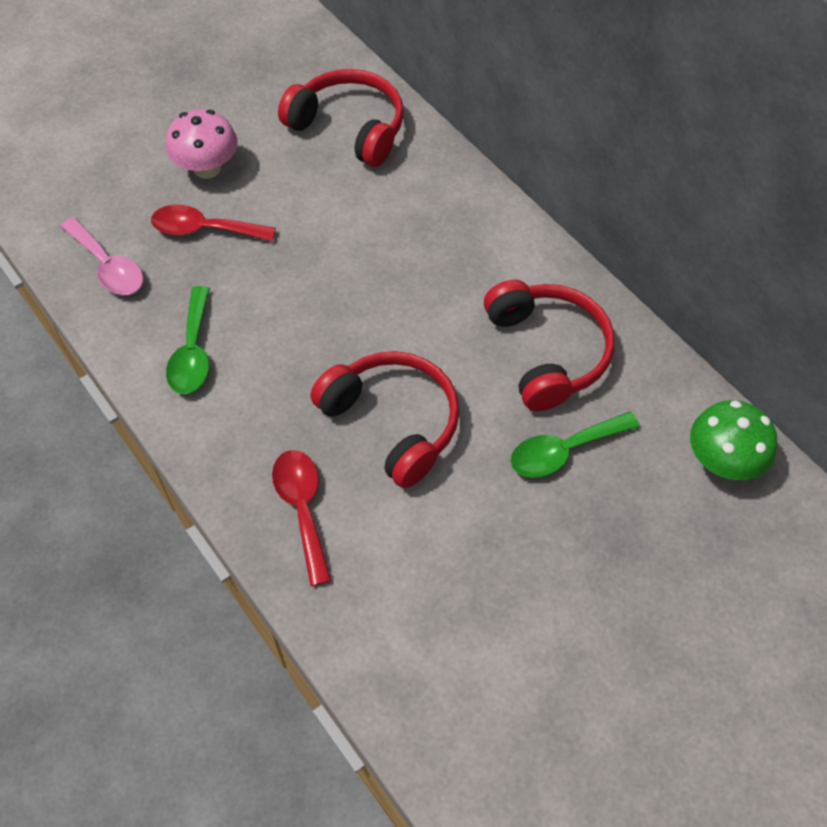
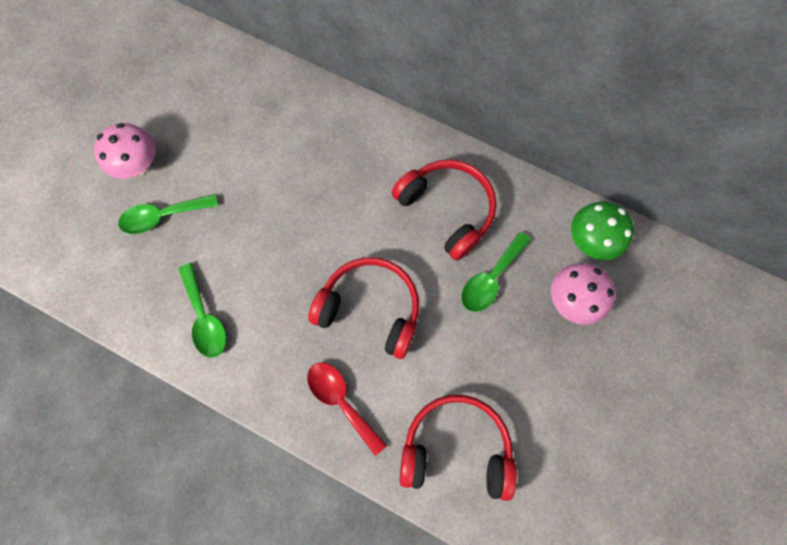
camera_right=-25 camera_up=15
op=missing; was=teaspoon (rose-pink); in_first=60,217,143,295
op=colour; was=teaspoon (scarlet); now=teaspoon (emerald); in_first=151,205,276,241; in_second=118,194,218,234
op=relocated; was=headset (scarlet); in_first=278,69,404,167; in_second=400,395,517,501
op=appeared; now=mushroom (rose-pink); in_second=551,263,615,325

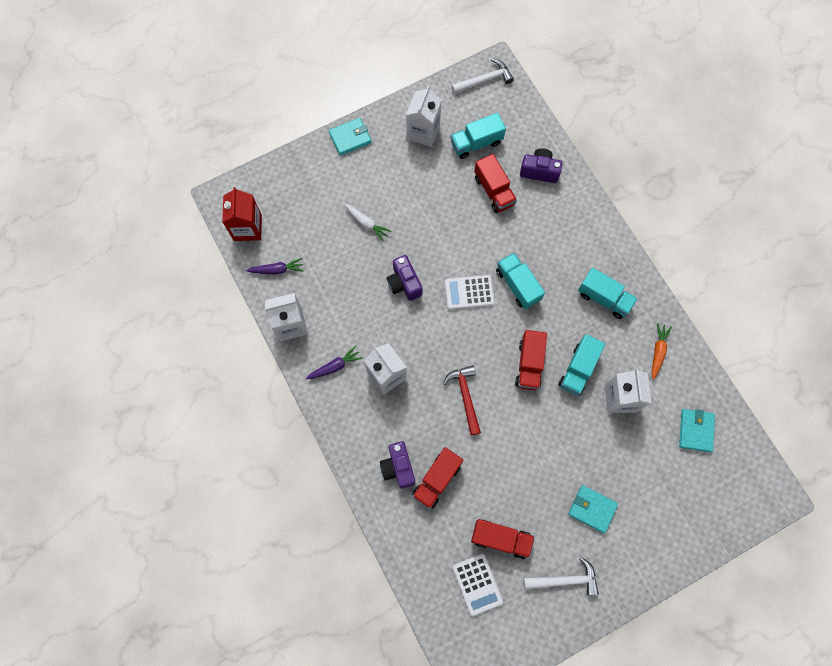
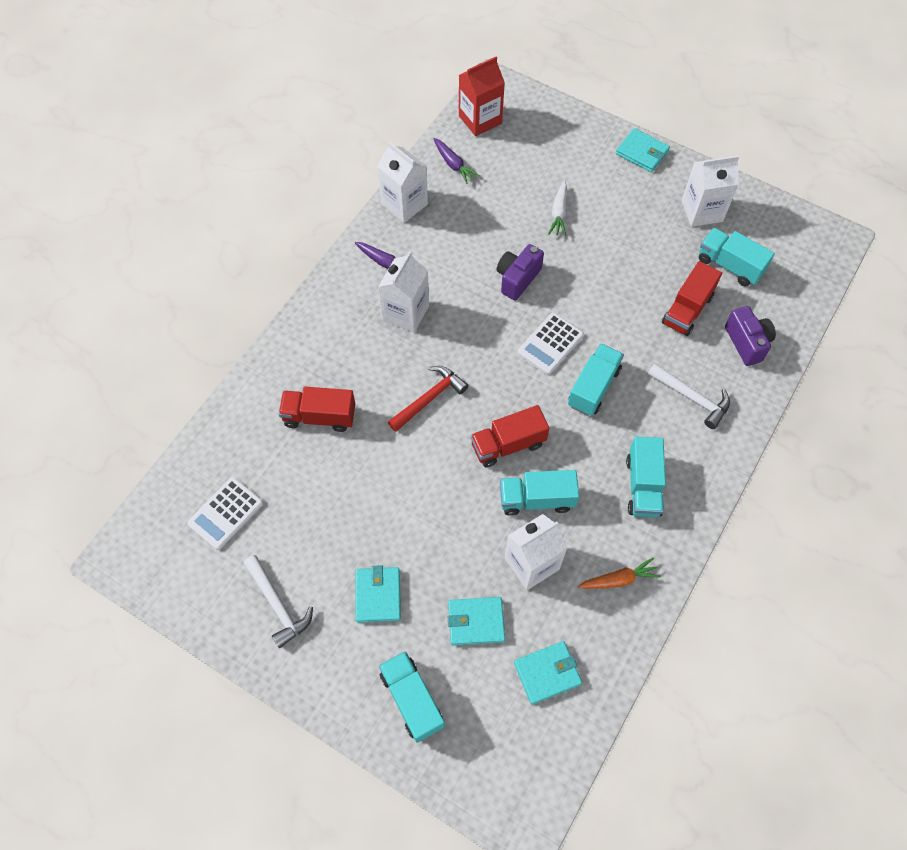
camera_right=60 camera_up=-10
op=missing; was=compact camera (purple); in_first=380,441,415,489
op=spun; was=calculator (white); in_first=444,275,495,310; in_second=518,313,584,375; clockwise=-105
op=relocated; was=carpenter's hammer (white); in_first=451,58,514,94; in_second=648,364,730,429
op=missing; was=truck (scarlet); in_first=471,519,535,559
op=appeared; now=truck (turquoise); in_second=379,651,445,743
op=appeared; now=billfold (turquoise); in_second=448,597,505,646

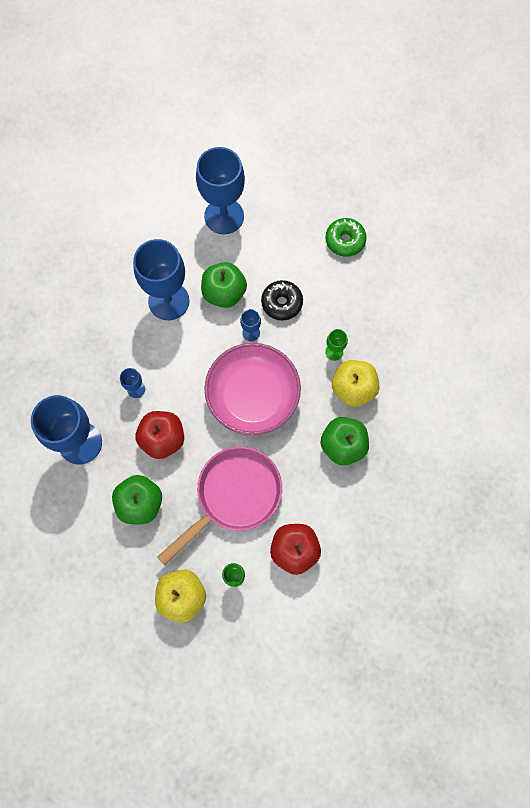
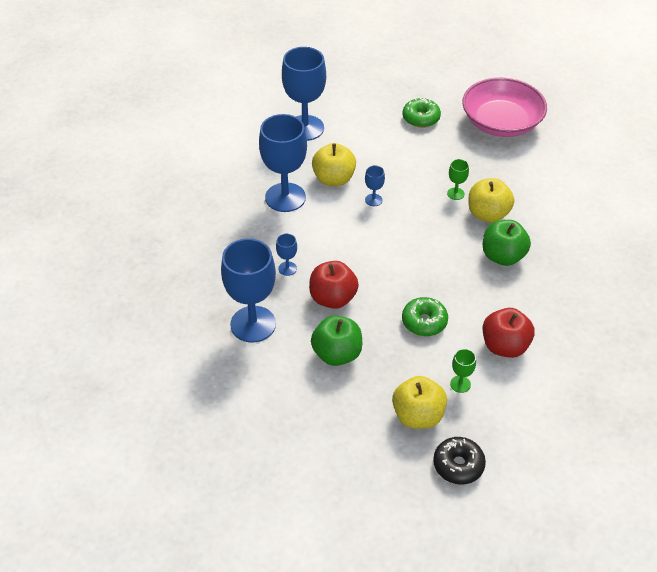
camera_right=-20 camera_up=-25
op=exchanged; was=pan (rose-pink); now=donut (emerald); in_first=157,446,282,566; in_second=402,297,448,336
op=colour; was=apple fruit (emerald); now=apple fruit (bright yellow); in_first=201,262,247,308; in_second=312,143,356,186
op=relocated; was=deep dish (rose-pink); in_first=204,343,301,435; in_second=462,78,547,137
op=relocated; was=donut (black); in_first=261,280,303,321; in_second=433,437,486,485

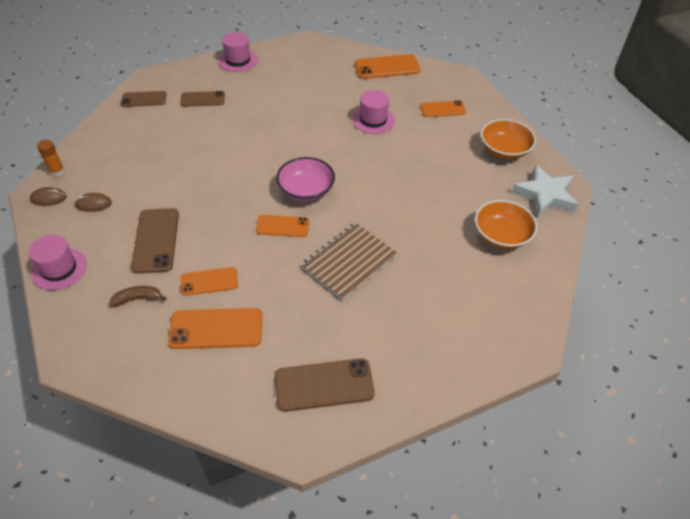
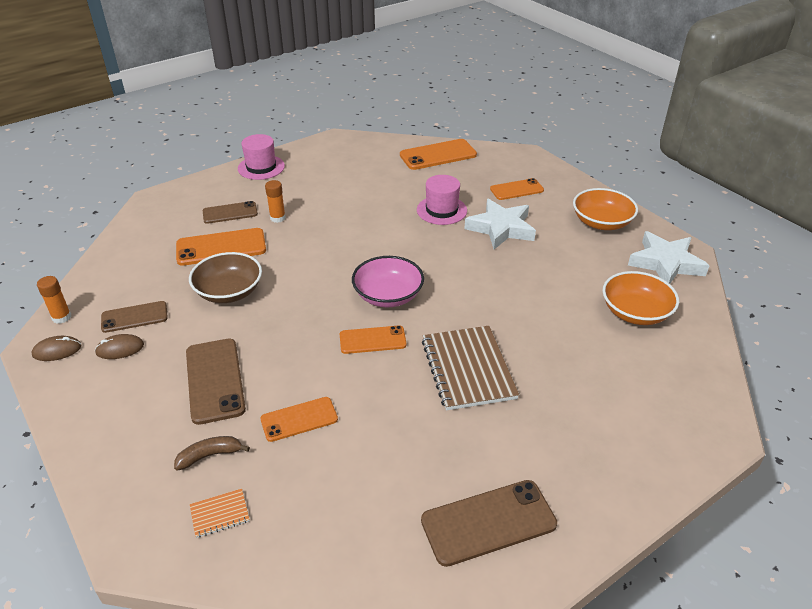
camera_right=-10 camera_up=-10
op=missing; was=hat (rose-pink); in_first=29,235,87,290
op=relocated; was=phone (dark brown); in_first=121,91,167,107; in_second=101,301,168,333
op=relocated; was=phone (orange-coloured); in_first=168,308,262,349; in_second=176,228,266,266
op=spun; was=notebook (dark brown); in_first=301,223,397,300; in_second=422,326,519,410; clockwise=-45
op=appeared; now=deep dish (dark brown); in_second=189,252,262,303
op=appeared; now=notebook (orange-coloured); in_second=190,489,249,538
op=appeared; now=glue stick (orange-coloured); in_second=265,180,286,223
op=appeared; now=five-pointed star (white); in_second=465,199,536,249

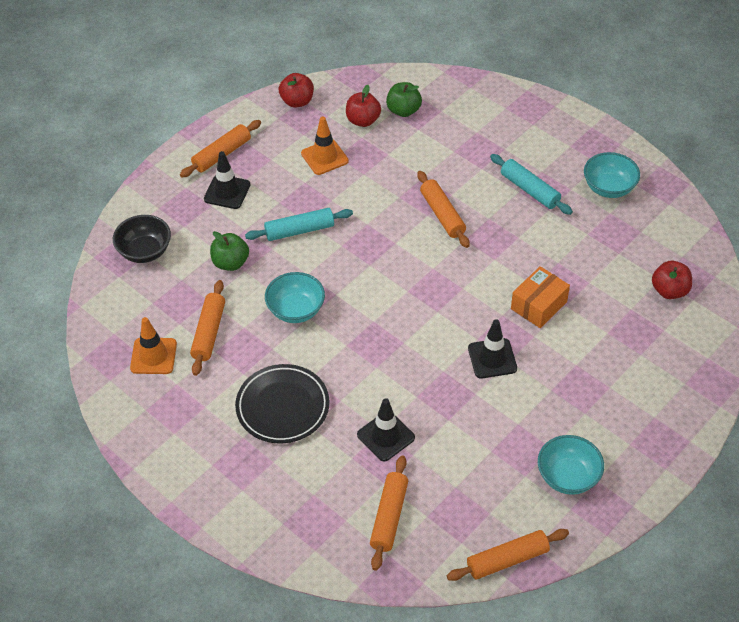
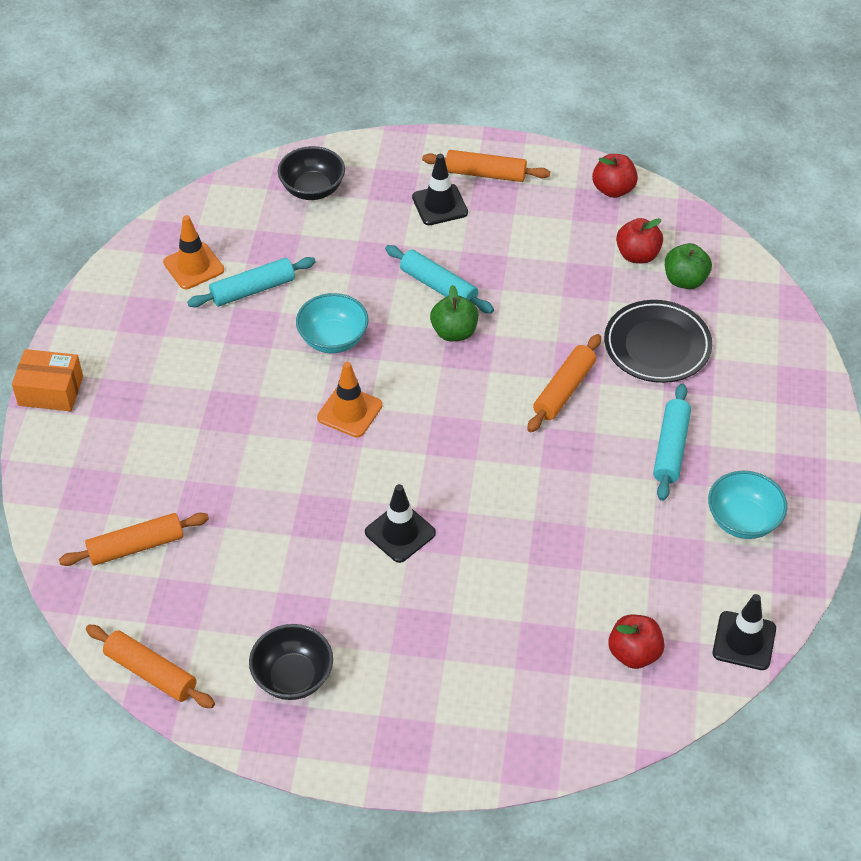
camera_right=55 camera_up=0
op=colour; was=rolling pin (orange-coloured); now=rolling pin (turquoise); in_first=190,280,225,376; in_second=187,257,316,307
op=relocated; was=apple fruit (emerald); in_first=210,231,249,271; in_second=430,285,478,341
op=relocated; was=plate (black); in_first=235,364,330,443; in_second=604,300,712,383
op=relocated; was=safety cone (orange-coloured); in_first=301,116,349,175; in_second=317,362,382,438
op=relocated; was=safety cone (black); in_first=357,398,415,461; in_second=712,594,776,670
op=relocated; was=parcel (orange-coloured); in_first=511,266,570,328; in_second=12,349,83,411
op=colour; was=deep dish (turquoise); now=deep dish (black); in_first=538,435,604,495; in_second=249,624,333,700

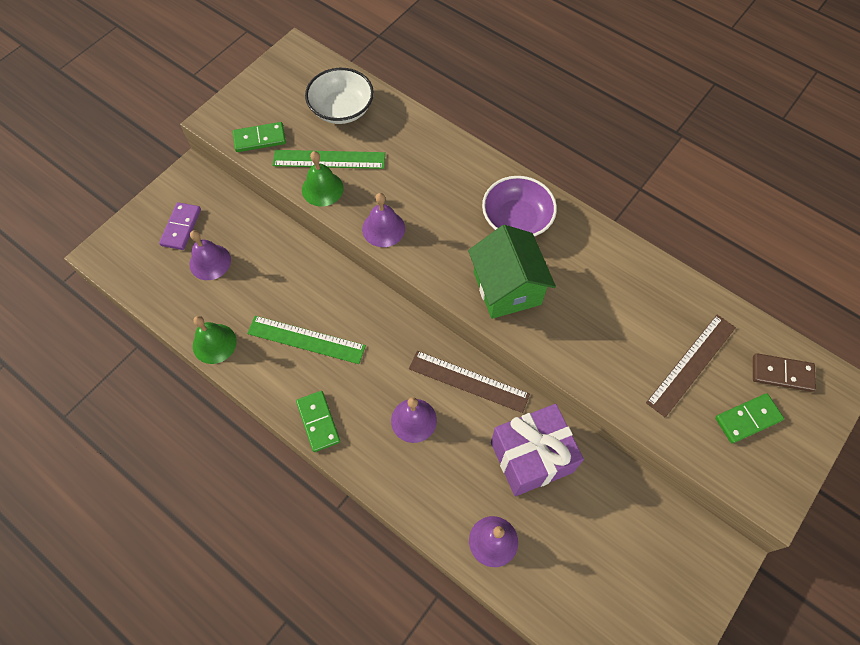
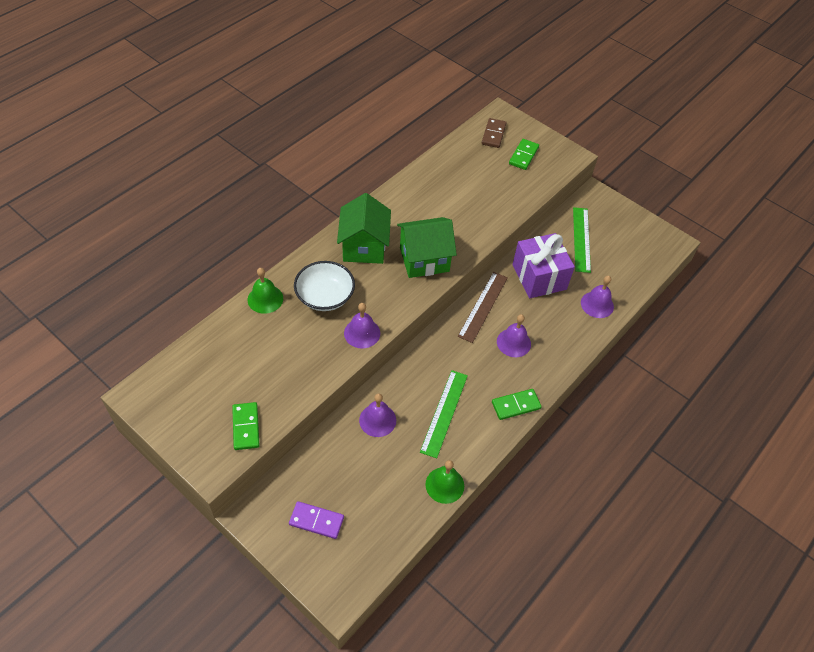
camera_right=-90 camera_up=-10
op=relocated; was=hand bell (purple); in_first=189,230,231,280; in_second=359,393,396,437
op=relocated; was=straightedge (emerald); in_first=272,150,385,169; in_second=573,207,591,273
op=relocated; was=hand bell (emerald); in_first=302,151,344,206; in_second=248,268,283,314
op=relocated; was=deep dish (white); in_first=305,68,374,124; in_second=294,261,355,311
op=exchanged; was=deep dish (purple); now=cottage (emerald); in_first=482,176,557,237; in_second=337,193,391,264
op=missing; was=straightedge (dark brown); in_first=646,315,736,417
op=spun; was=domino piece (emerald); in_first=715,393,784,443; in_second=509,139,539,170; clockwise=45

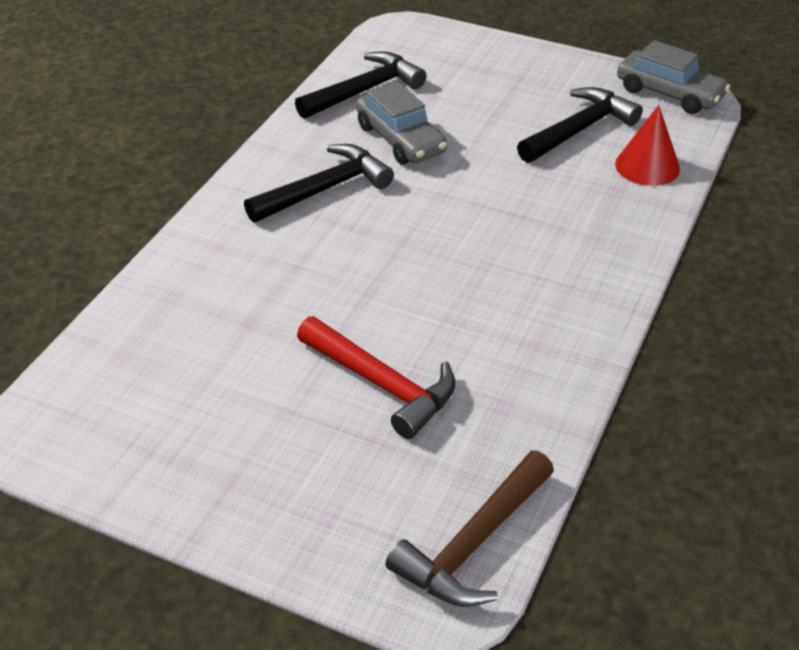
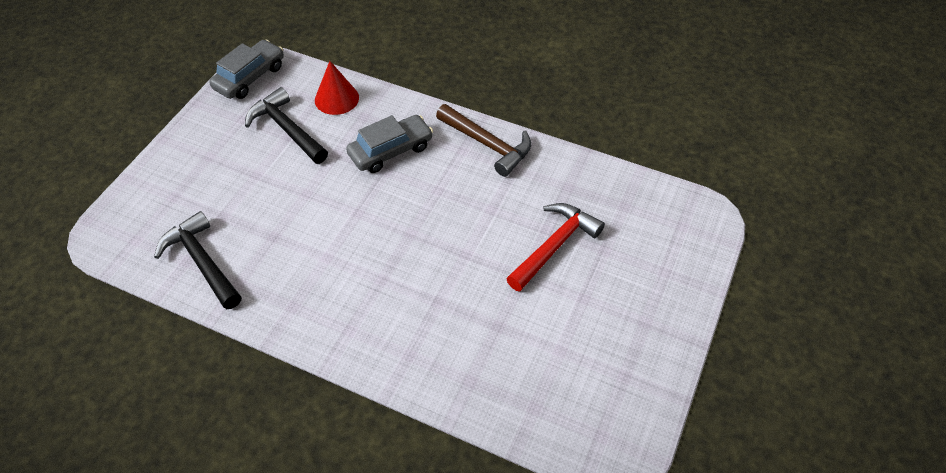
camera_right=-90 camera_up=10
op=missing; was=carpenter's hammer (black); in_first=244,144,394,223
op=relocated; was=toy car (gray); in_first=356,81,447,165; in_second=346,115,433,173
op=relocated; was=carpenter's hammer (dark brown); in_first=386,451,554,607; in_second=436,104,531,177

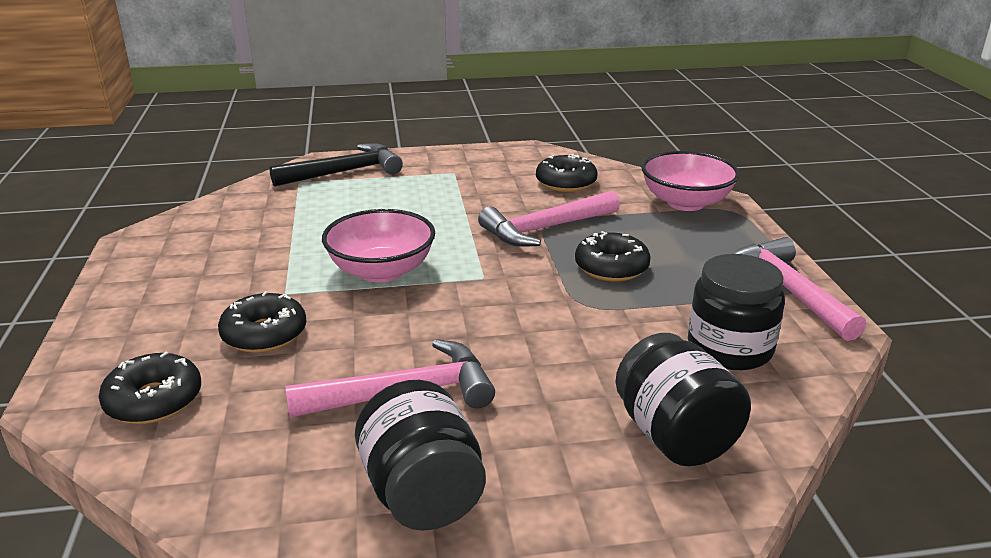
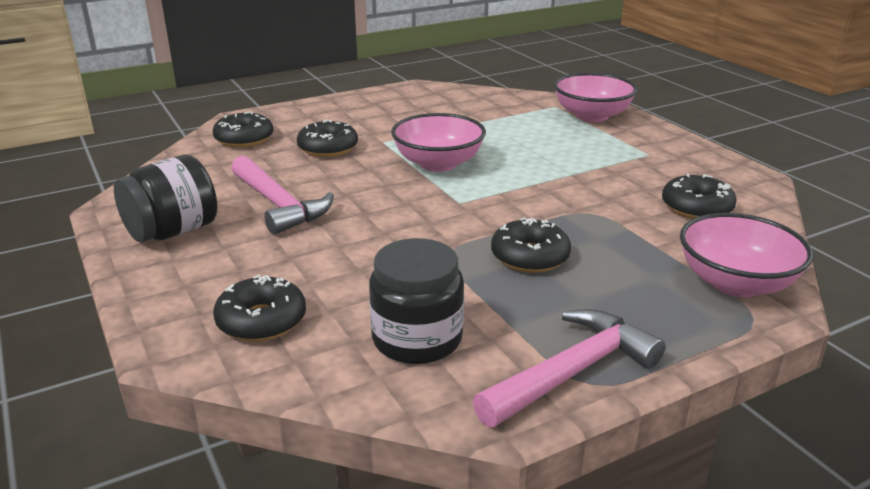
camera_right=70 camera_up=0
op=exchanged; was=carpenter's hammer (black); now=deep dish (rose-pink); in_first=269,143,403,187; in_second=554,73,637,122
op=missing; was=carpenter's hammer (rose-pink); in_first=478,191,620,247
op=exchanged; was=jam jar (black); now=donut (black); in_first=616,333,751,466; in_second=213,275,306,342

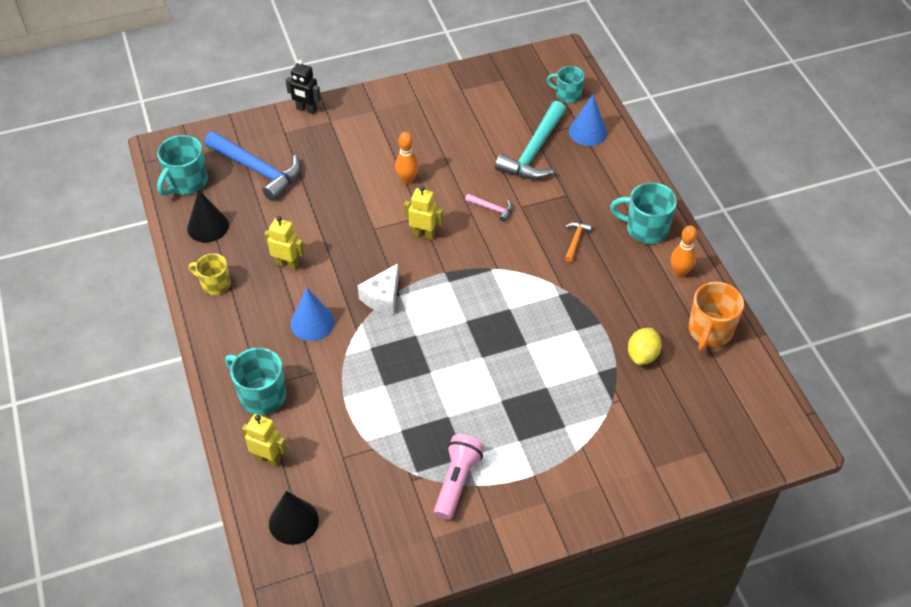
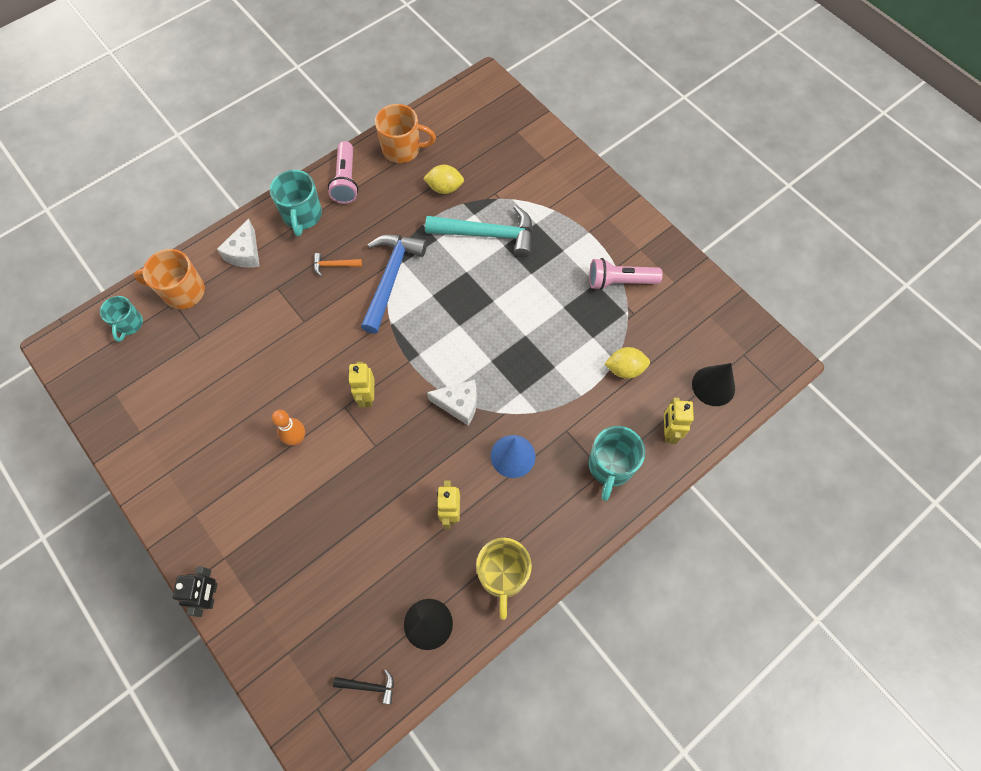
camera_right=-110 camera_up=15
op=exchanged; was=coffee mug (turquoise); now=carpenter's hammer (black); in_first=157,135,208,196; in_second=333,669,394,704
op=size; was=coffee mug (bright yellow); in_first=189,254,231,295; in_second=476,538,532,620; ratio=1.52
op=relocated; was=carpenter's hammer (cobalt); in_first=204,131,301,201; in_second=361,235,427,334
op=missing; was=carpenter's hammer (rose-pink); in_first=465,194,513,222
op=relocated; was=carpenter's hammer (turquoise); in_first=495,101,566,180; in_second=425,205,533,258
op=exchanged; was=solid cone (cobalt); now=coffee mug (orange-coloured); in_first=569,94,607,146; in_second=134,249,205,309
op=exchanged; was=skittle (orange-coloured); now=torch (rose-pink); in_first=671,226,697,277; in_second=328,141,358,204
op=appeared; now=piece of cheese (white); in_second=217,219,260,268
op=appeared; now=lemon (bright yellow); in_second=605,347,650,379

